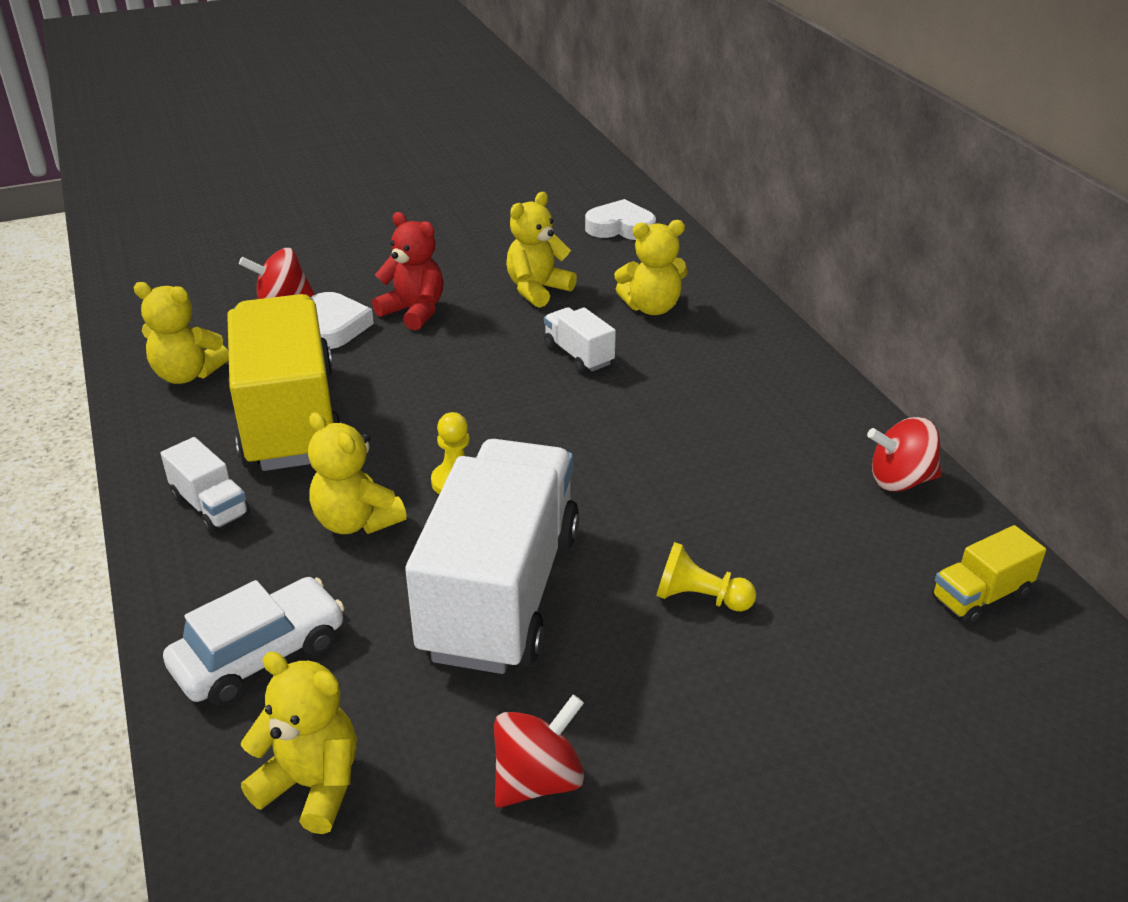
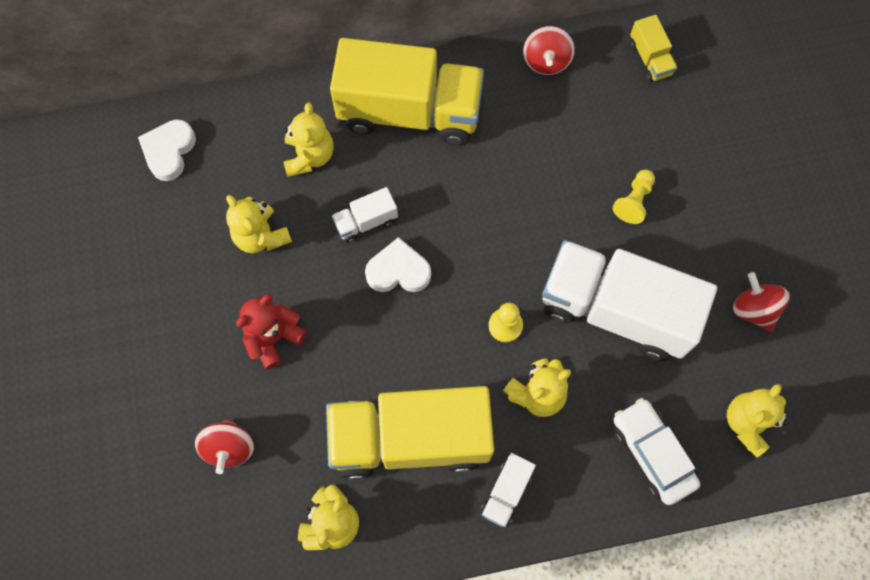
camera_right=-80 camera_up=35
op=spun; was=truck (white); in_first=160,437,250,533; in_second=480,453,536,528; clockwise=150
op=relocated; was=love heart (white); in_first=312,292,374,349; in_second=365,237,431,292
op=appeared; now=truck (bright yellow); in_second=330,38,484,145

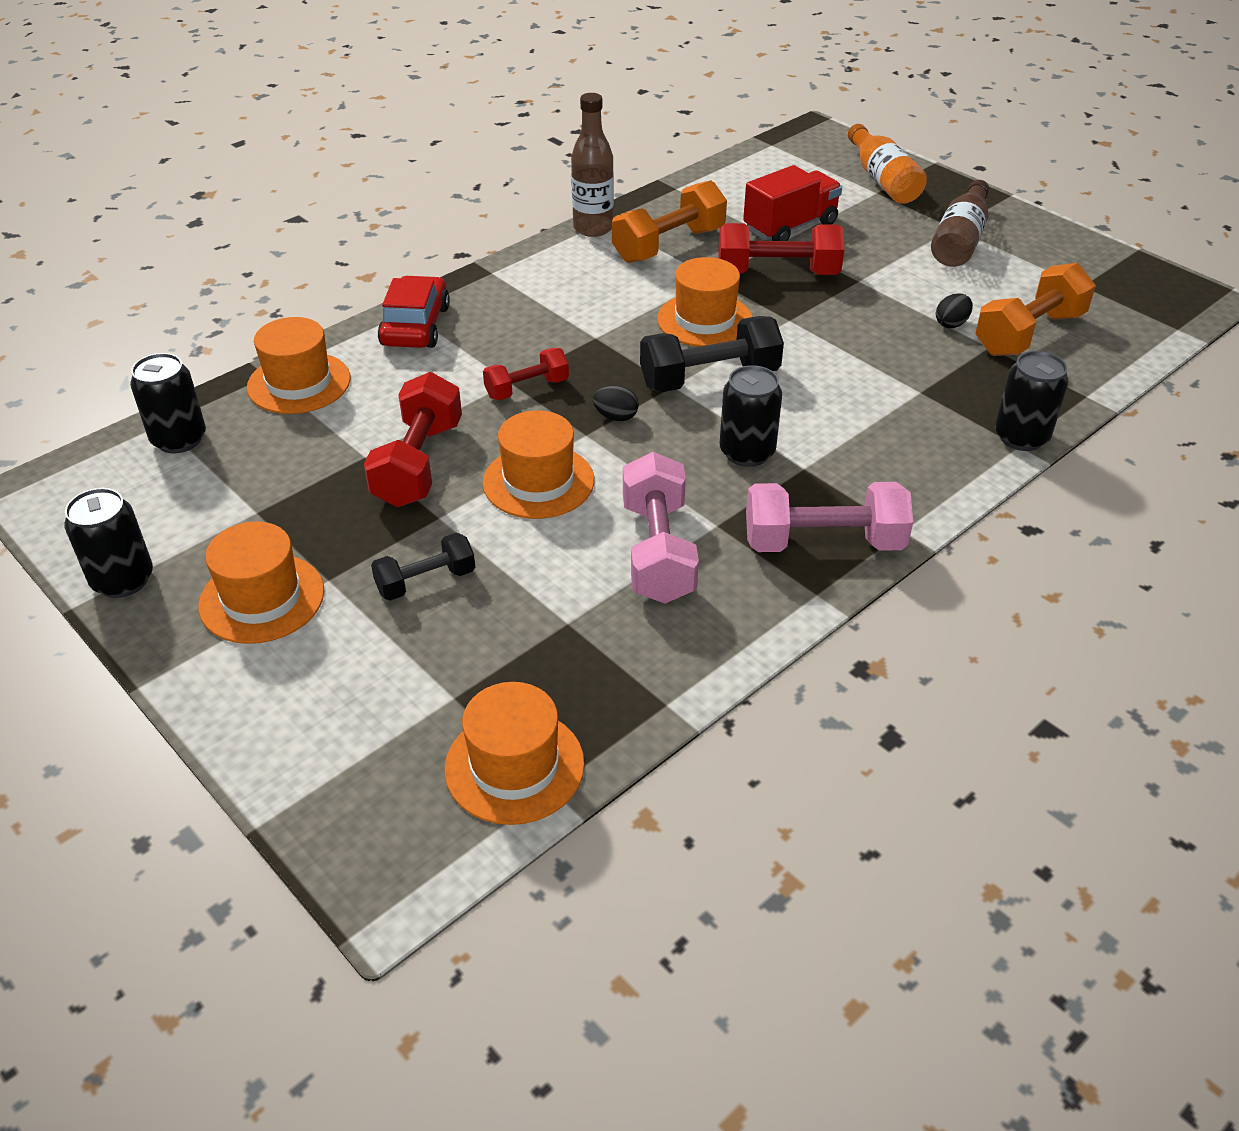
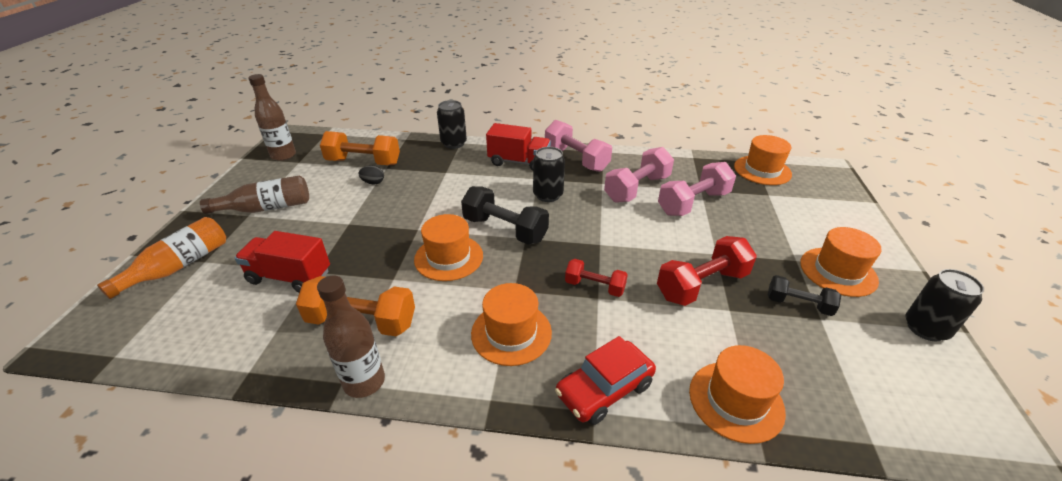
camera_right=-130 camera_up=-5
op=missing; was=can (black); in_first=130,353,206,454
op=relocated; was=free weight (black); in_first=371,533,475,600; in_second=768,275,841,316
op=relocated; was=hat (orange-coloured); in_first=483,410,594,519; in_second=471,283,552,366
op=missing; was=egg (black); in_first=593,385,639,421
op=missing; was=free weight (scarlet); in_first=719,223,844,275
op=appeared; now=drink bottle (dark brown); in_second=248,74,296,161
op=appeared; now=truck (scarlet); in_second=486,123,551,171
op=appeared; now=free weight (rose-pink); in_second=658,162,736,216

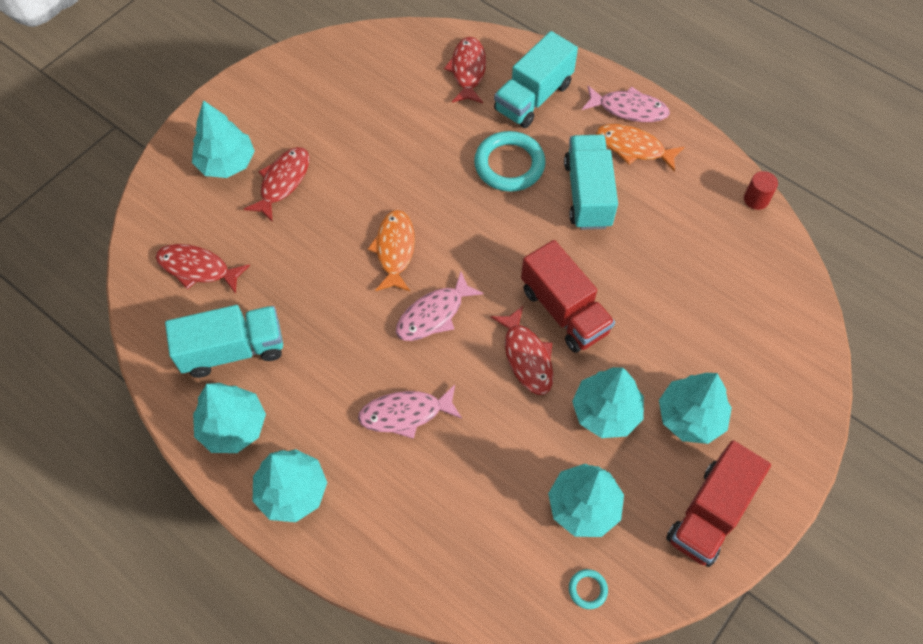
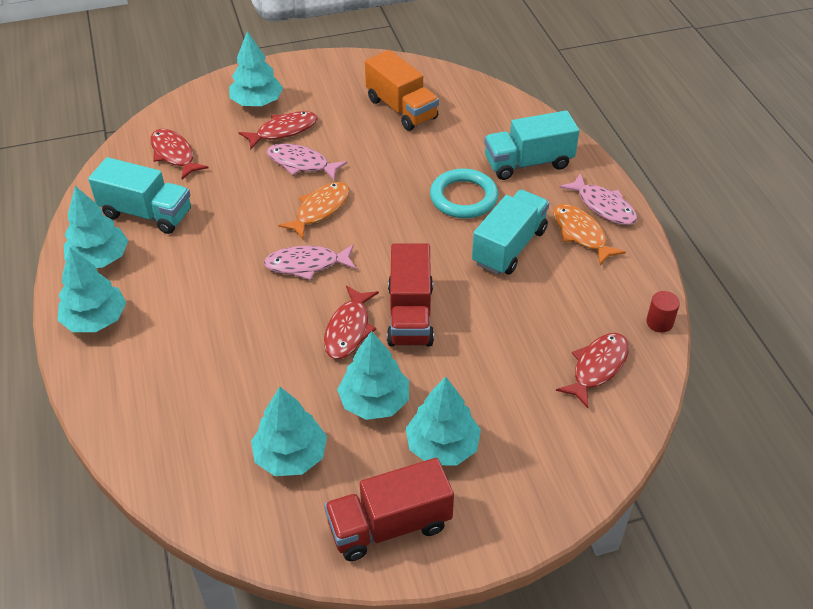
camera_right=35 camera_up=-15
op=relocated; was=fish (rose-pink); in_first=358,385,462,439; in_second=267,143,347,180
op=relocated; was=fish (scarlet); in_first=444,37,486,103; in_second=556,333,629,408
op=missing; was=ring (turquoise); in_first=569,569,608,609
op=appeared; now=truck (orange-coloured); in_second=365,50,439,131

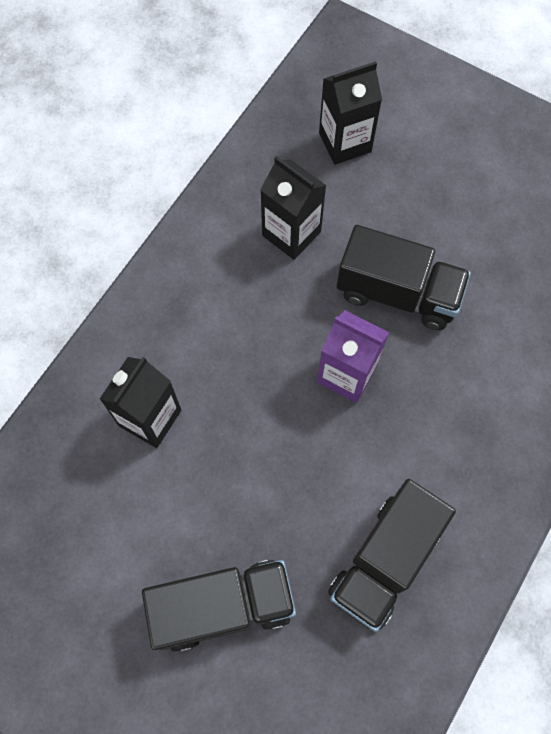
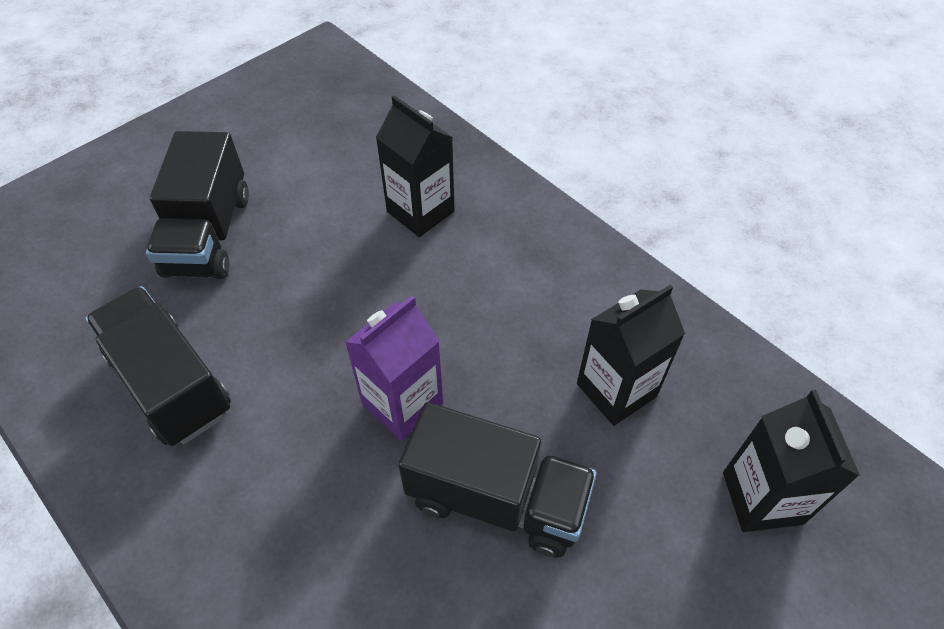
camera_right=105 camera_up=-15
op=spun; was=truck (black); in_first=337,225,471,330; in_second=398,402,597,558; clockwise=-105

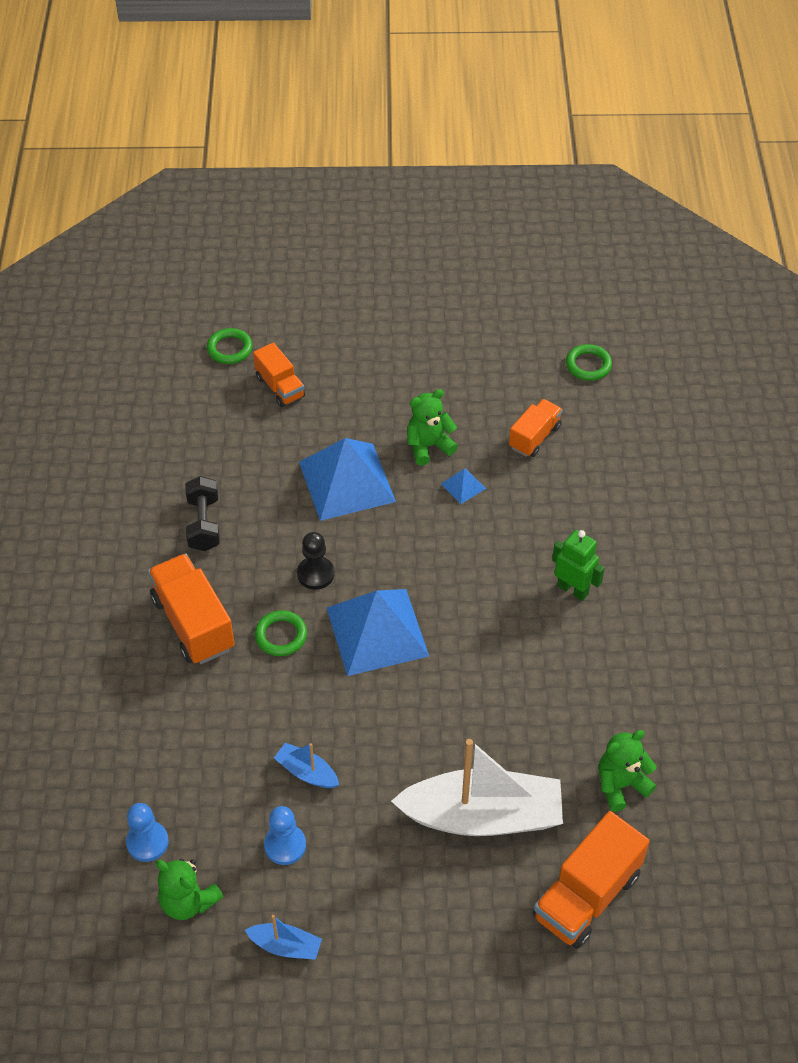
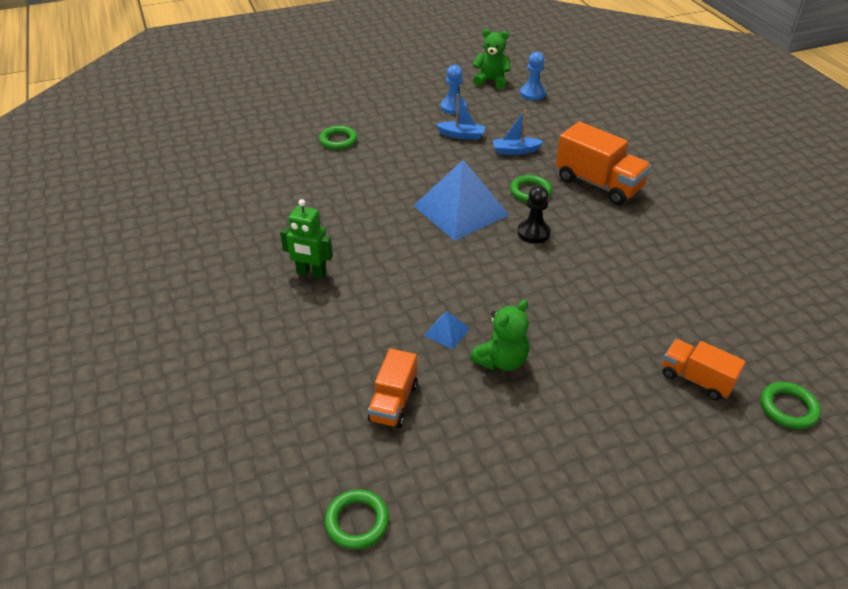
camera_right=160 camera_up=-10
op=missing; was=free weight (black); in_first=185,476,220,551
op=relocated; was=toy boat (cobalt); in_first=245,915,322,960; in_second=493,110,544,155
op=missing; was=pyramid shape (cobalt); in_first=299,438,396,521
op=exchanged; was=toy boat (white); now=ring (emerald); in_first=391,739,563,836; in_second=319,126,357,150
op=missing; was=truck (orange-coloured); in_first=533,811,650,949
op=missing; was=teddy (emerald); in_first=599,730,656,812

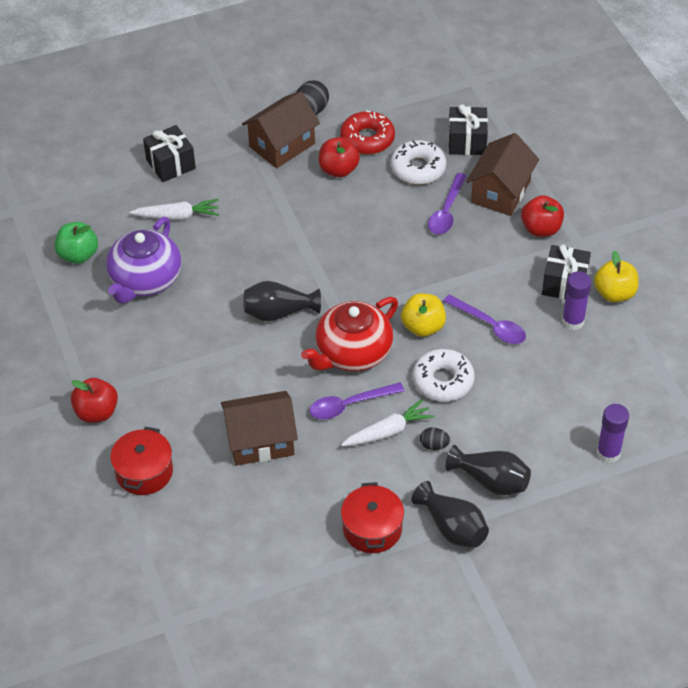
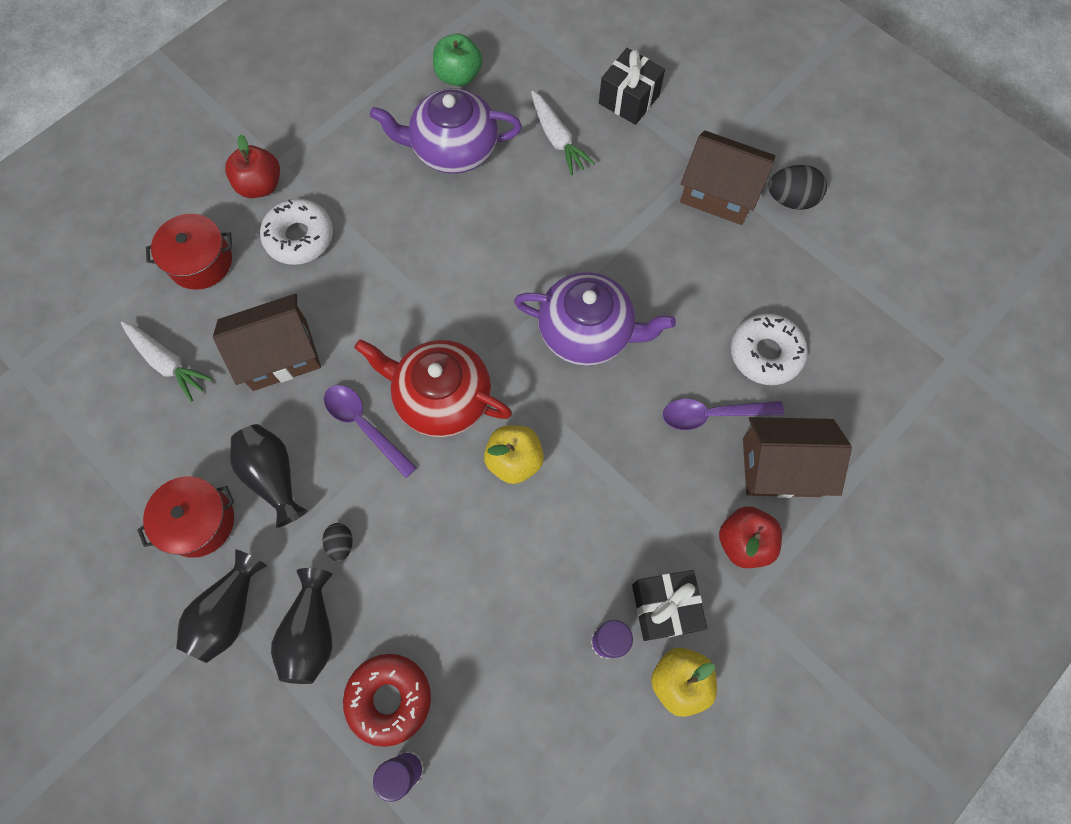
camera_right=65 camera_up=20
op=spun; was=cottage (dark brown); in_first=221,391,298,466; in_second=213,294,321,391; clockwise=-75
op=relocated; was=vase (black); in_first=243,281,321,322; in_second=230,424,308,528
op=missing; was=apple fruit (scarlet); in_first=319,137,360,178
op=relocated; was=donut (scarlet); in_first=340,110,395,154; in_second=343,654,431,747
op=relocated; was=carrot (white); in_first=341,399,435,446; in_second=121,321,213,402
op=relocated; was=donut (white); in_first=413,349,475,402; in_second=260,199,333,265
op=missing; was=teaspoon (purple); in_first=443,295,526,344
op=missing; was=gift (black); in_first=448,104,488,155
op=appeared; now=teapot (purple); in_second=514,272,676,366

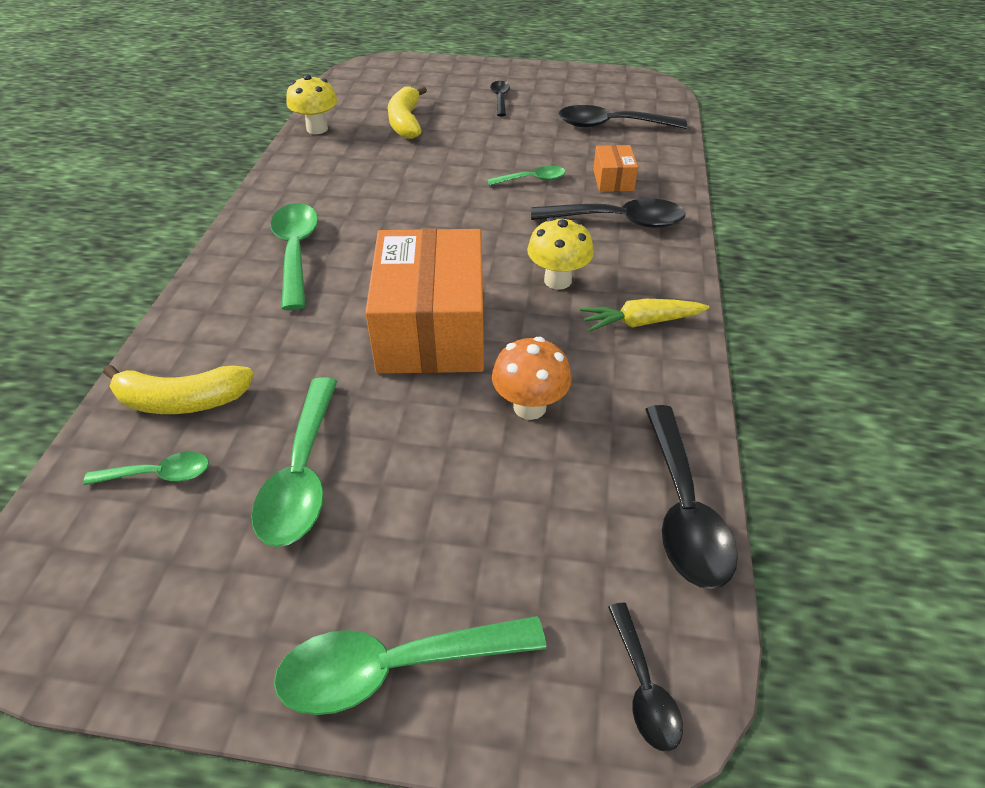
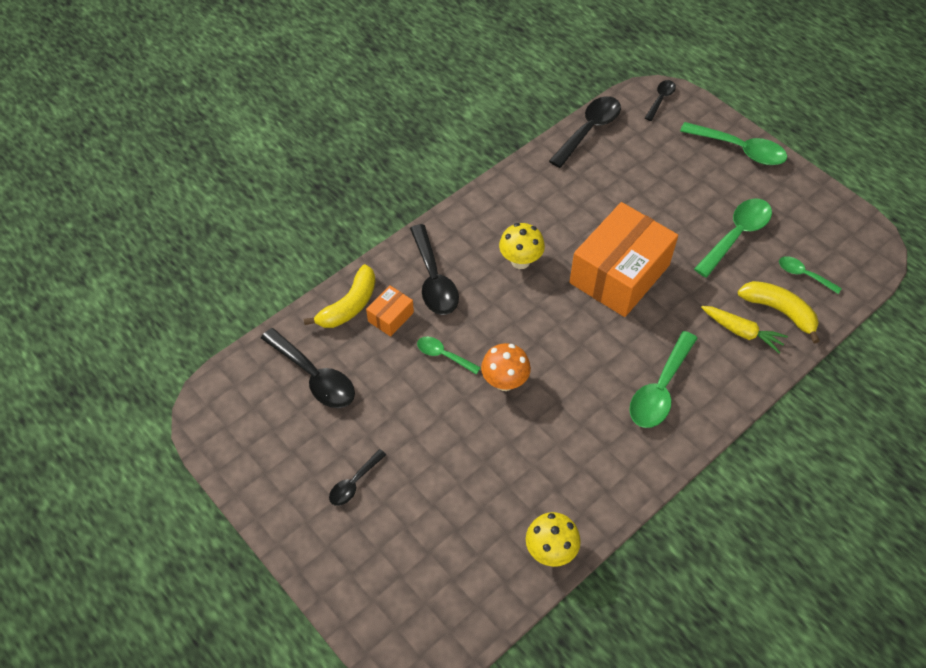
camera_right=-140 camera_up=10
op=relocated; was=banana (bright yellow); in_first=388,86,427,139; in_second=304,264,376,328
op=relocated; was=mushroom (orange-coloured); in_first=492,337,572,420; in_second=481,343,531,391
op=spun; was=teaspoon (black); in_first=531,198,686,228; in_second=410,224,459,315; clockwise=-150
op=relocated; was=carrot (bright yellow); in_first=580,299,709,332; in_second=701,306,788,353

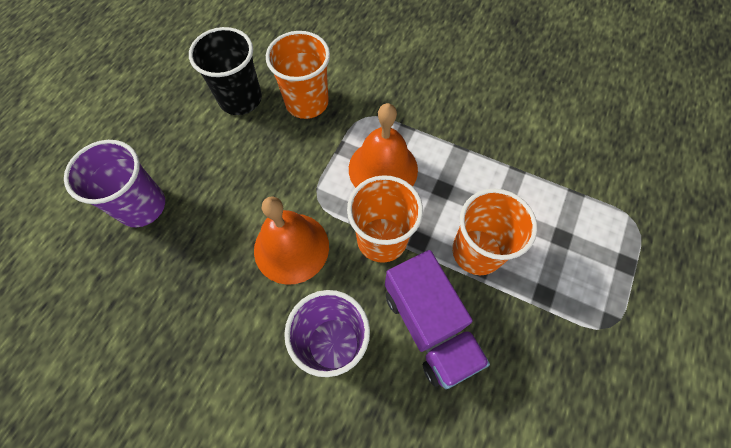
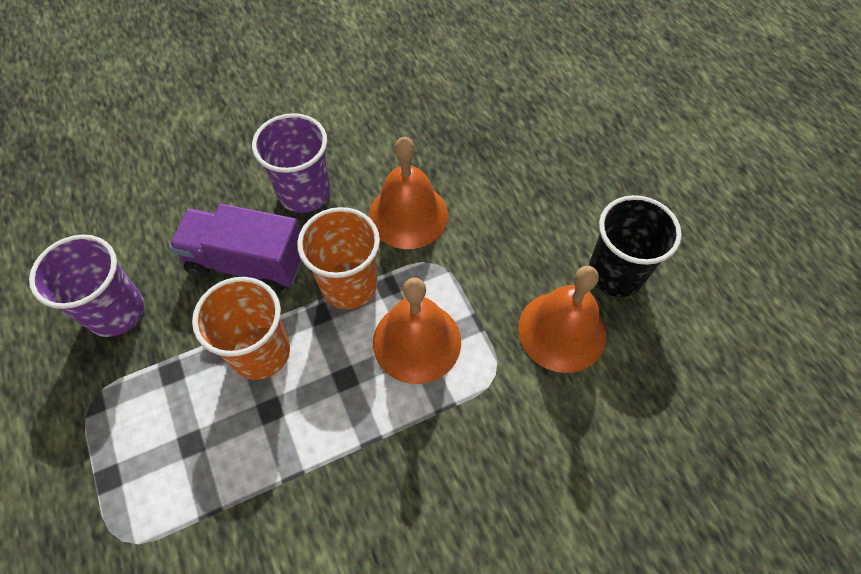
camera_right=130 camera_up=-5
op=relocated; was=tumbler (purple); in_first=64,140,165,227; in_second=29,234,144,337
op=exchanged; was=tumbler (orange-coloured); now=hand bell (orange-coloured); in_first=266,31,330,119; in_second=518,266,606,373

